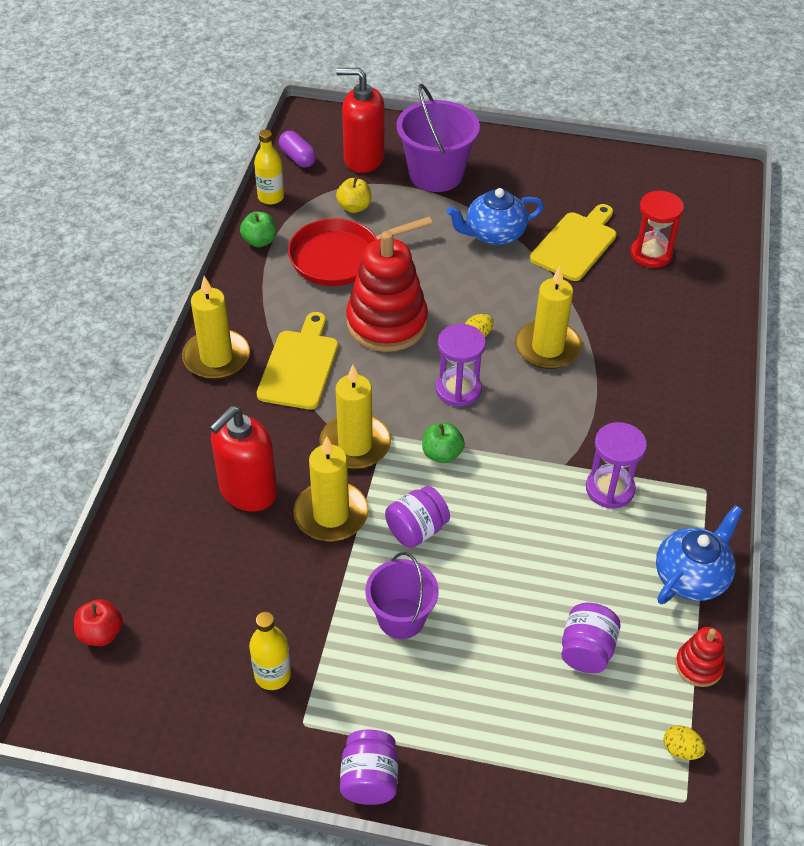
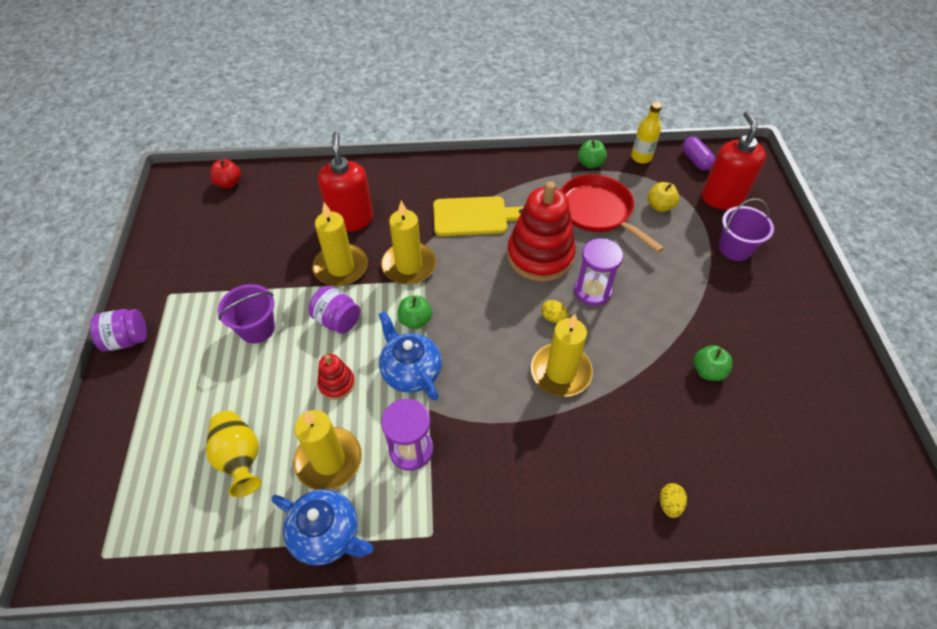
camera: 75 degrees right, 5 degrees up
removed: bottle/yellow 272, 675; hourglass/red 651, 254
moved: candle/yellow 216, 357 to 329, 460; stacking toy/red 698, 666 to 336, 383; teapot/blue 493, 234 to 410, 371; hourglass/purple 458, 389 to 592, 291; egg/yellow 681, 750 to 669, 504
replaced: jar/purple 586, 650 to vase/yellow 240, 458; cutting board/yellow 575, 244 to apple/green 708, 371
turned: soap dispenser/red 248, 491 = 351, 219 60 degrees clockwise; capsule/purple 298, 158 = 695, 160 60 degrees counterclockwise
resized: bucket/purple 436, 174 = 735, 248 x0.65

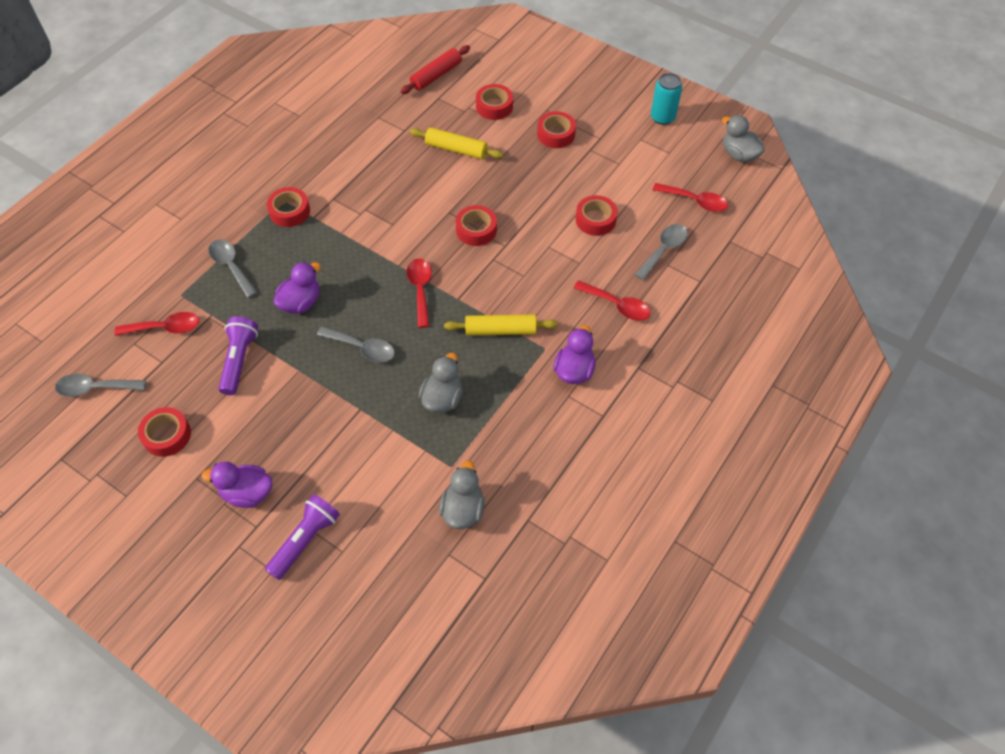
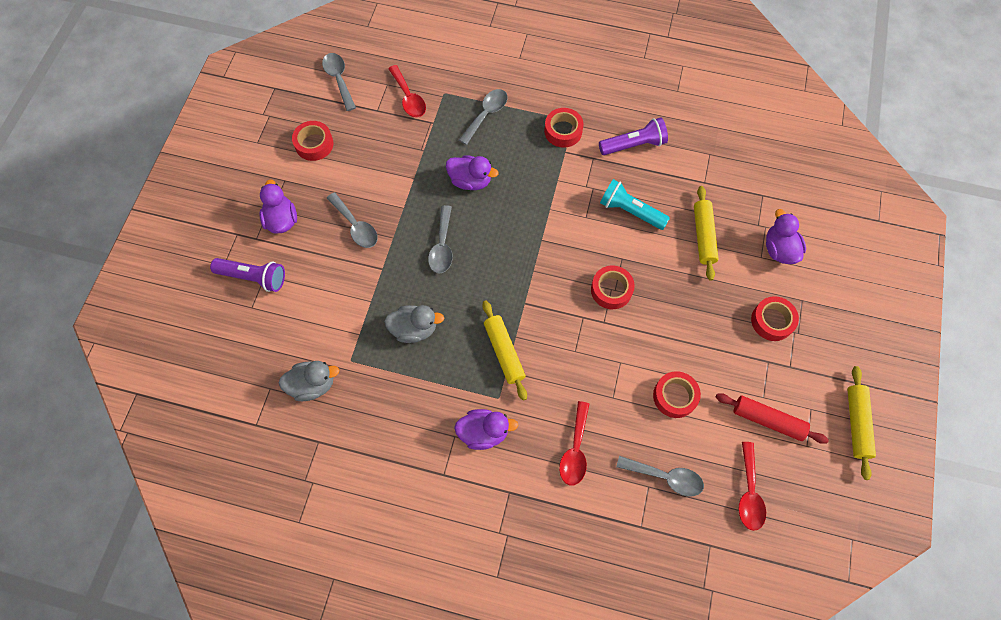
camera: 70 degrees right, 10 degrees up
removed: spoon/red 420, 289; duck/grey 738, 155
added: spoon/grey 356, 226; flashlight/turquoise 630, 211
moved: flashlight/purple 239, 360 to 634, 145; rolling pin/red 436, 75 to 768, 420
replaced: tape/red 494, 106 to duck/purple 779, 249; can/turquoise 662, 117 to rolling pin/yellow 856, 424

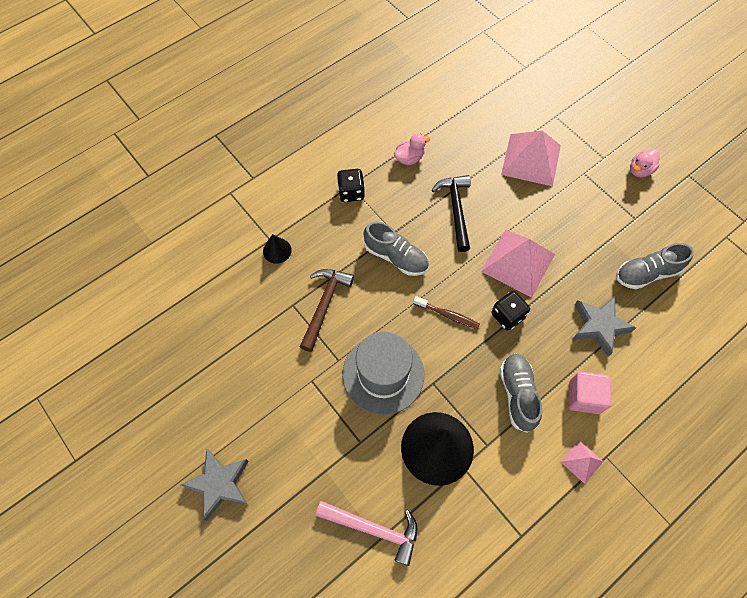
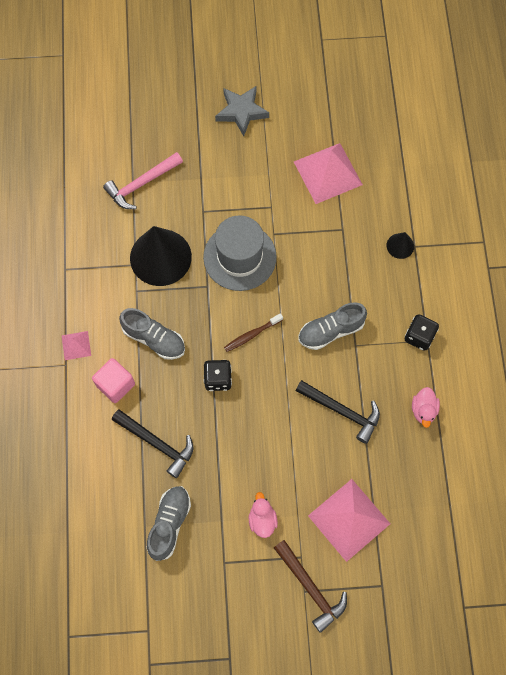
camera: 125 degrees right, 5 degrees up
moved: duck/pink 640, 170 to 262, 519; hammer/brown 324, 305 to 311, 588; pyramid/pink 518, 262 to 328, 173
replaced: star/grey 599, 326 to hammer/black 157, 443

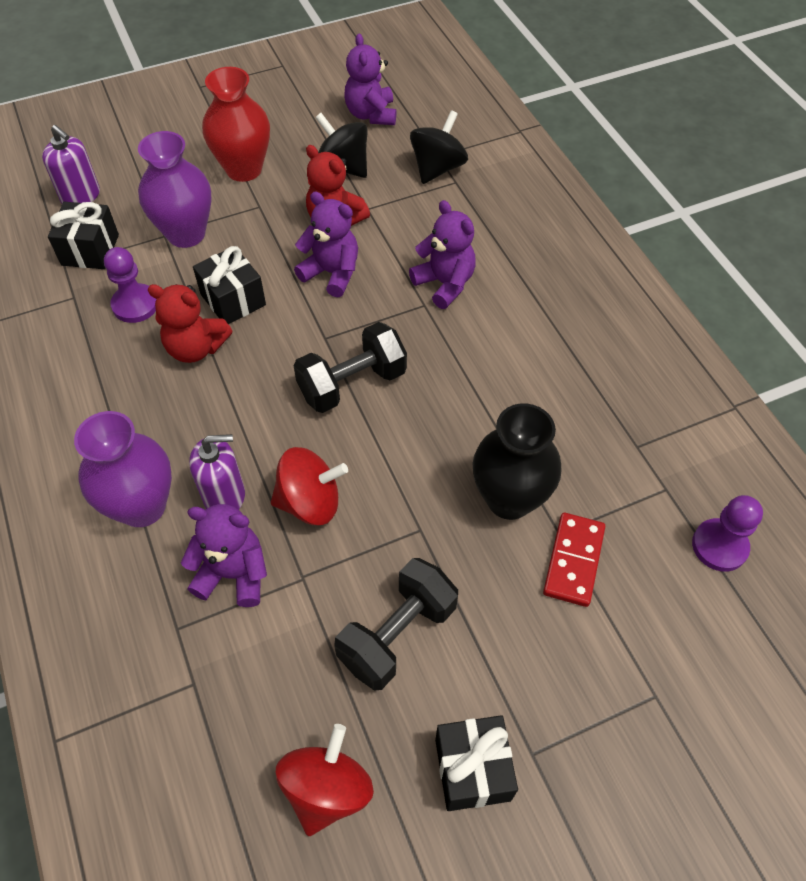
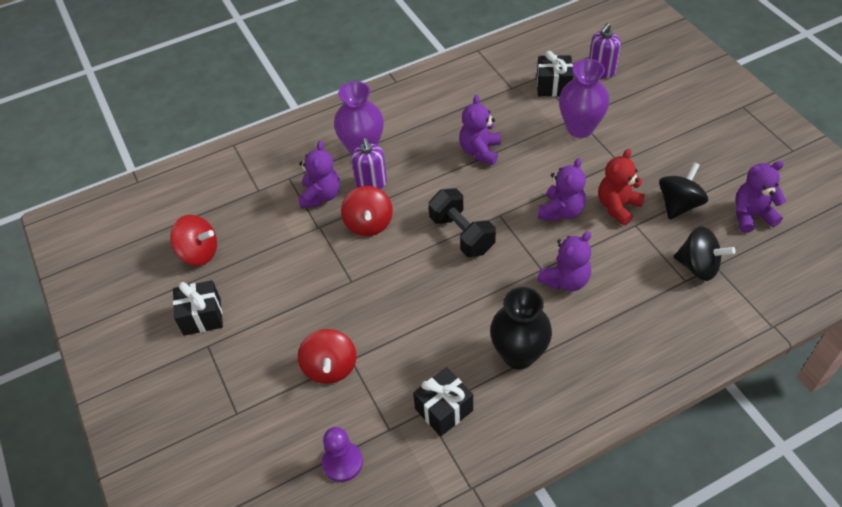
camera: 90 degrees right, 5 degrees down
removed: pawn/purple 135, 305; vase/red 244, 169; dumbbell/black 397, 634
moved: gift/black 233, 300 to 444, 409; vase/black 509, 499 to 518, 355
replaced: domino/red 573, 560 to spinning top/red 330, 367
recoloured: teddy bear/red 196, 348 to teddy bear/purple 480, 151

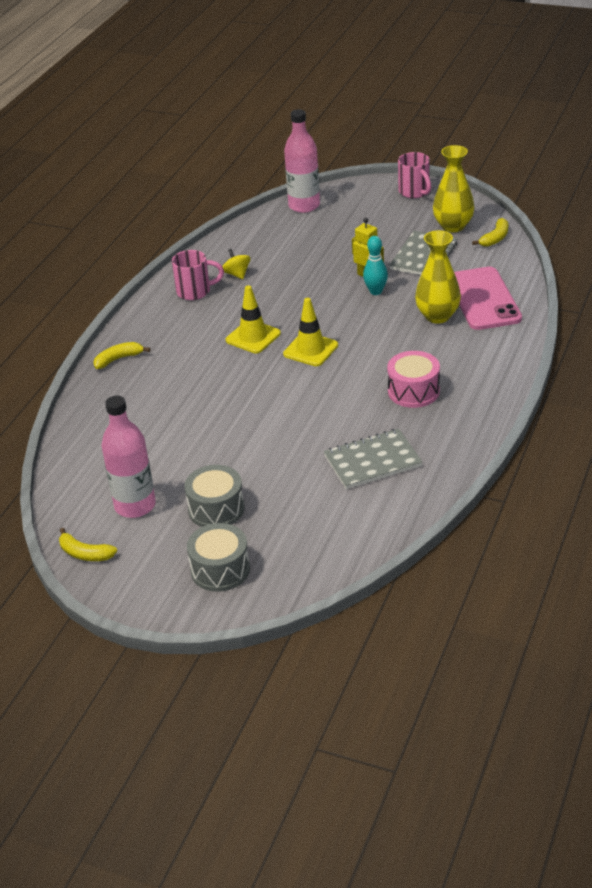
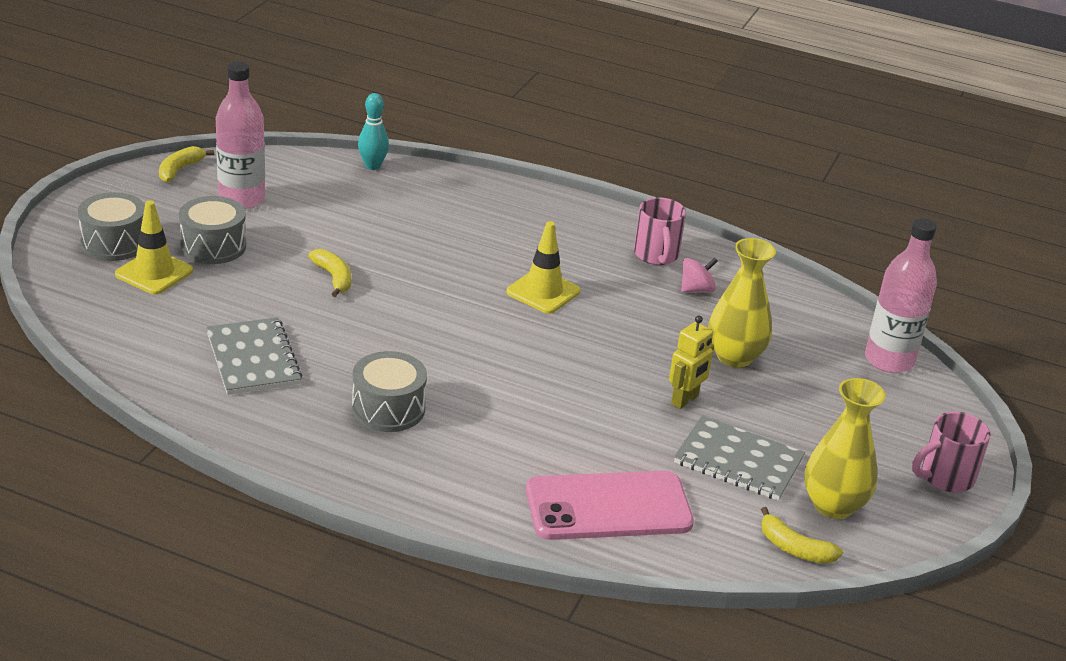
camera: 85 degrees right, 5 degrees down
moved: traffic cone/yellow 310, 350 to 154, 273; banana/yellow 118, 359 to 333, 278; bowling pin/turquoise 376, 291 to 372, 166; vase/yellow 437, 316 to 734, 357
recoloured: drum/pink 413, 391 to drum/grey 388, 408; spinning top/yellow 237, 274 to spinning top/pink 696, 289

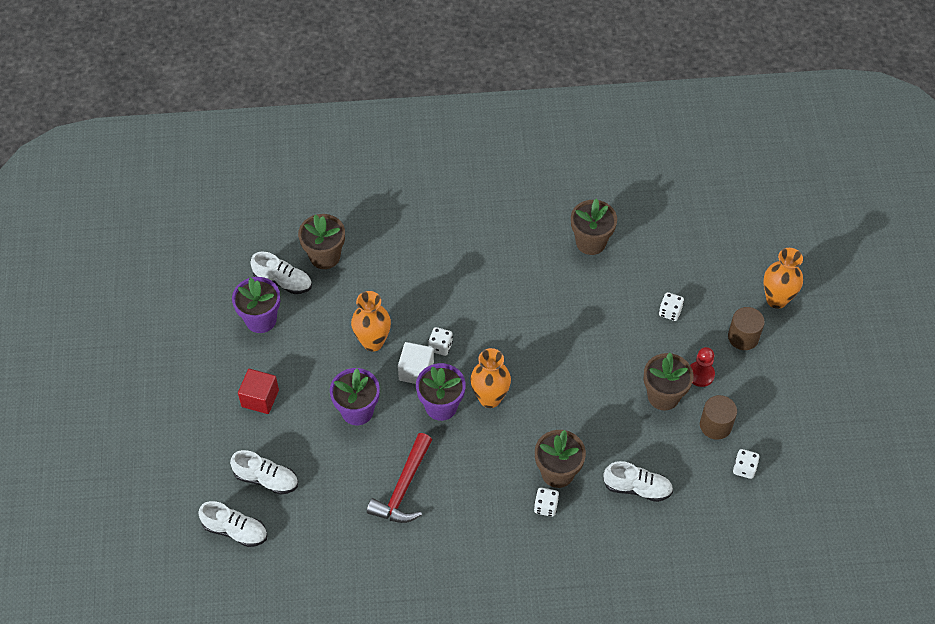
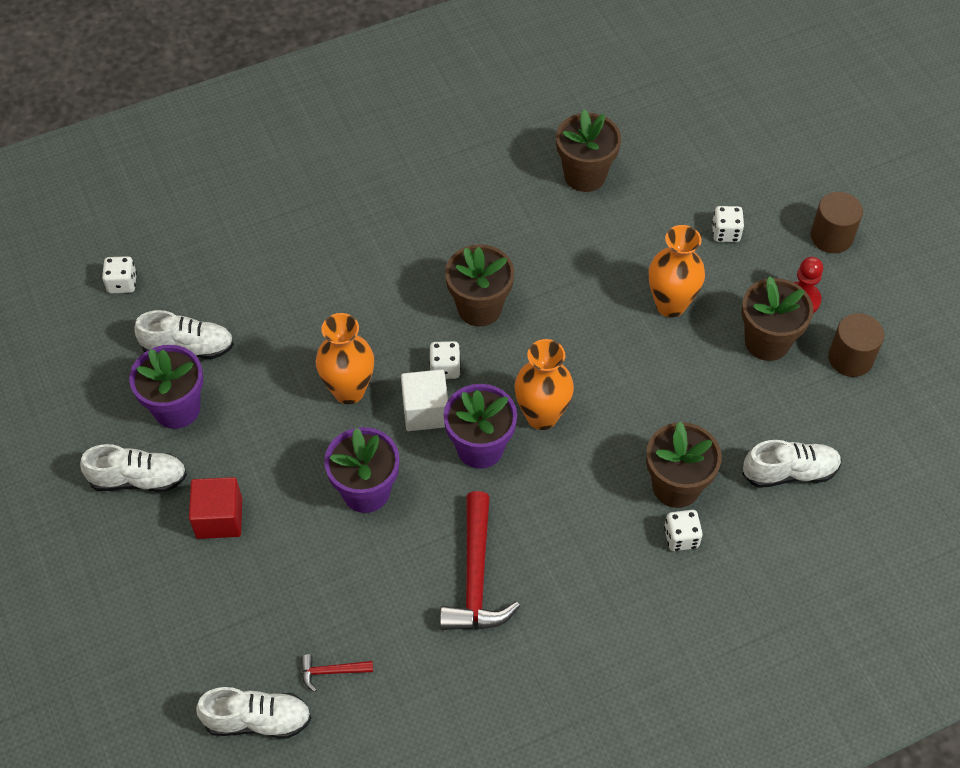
camera: 20 degrees left, 0 degrees up
added: hammer/red 331, 671
moved: shoe/white 266, 479 to 139, 479; dice/white 744, 468 to 122, 283; flower pot/brown 325, 256 to 479, 308; vase/orange 776, 299 to 670, 305

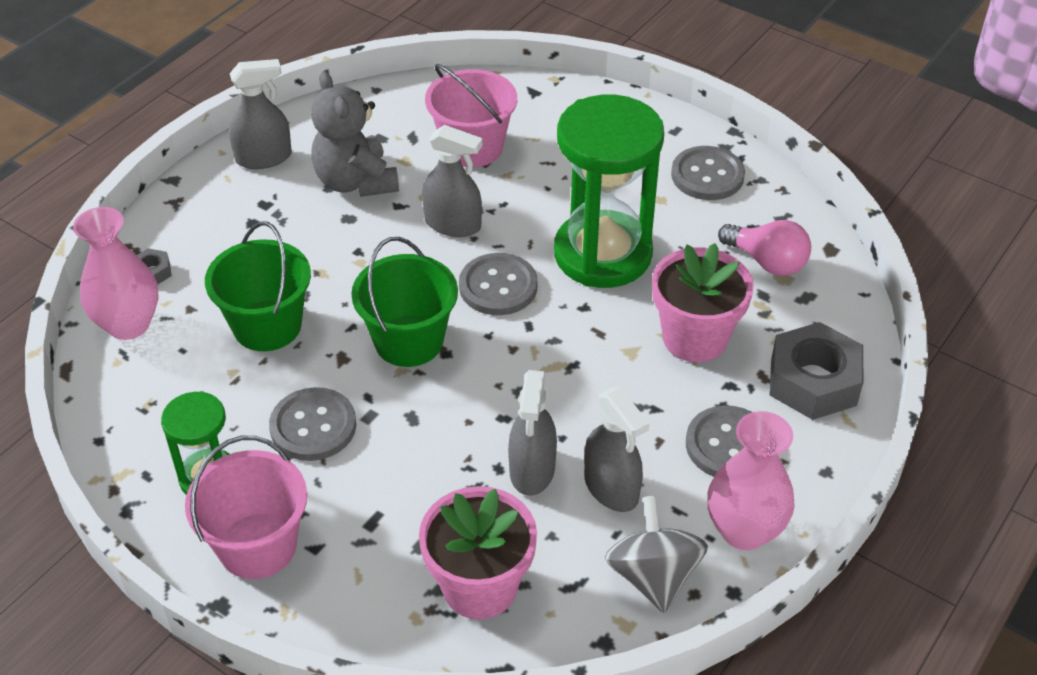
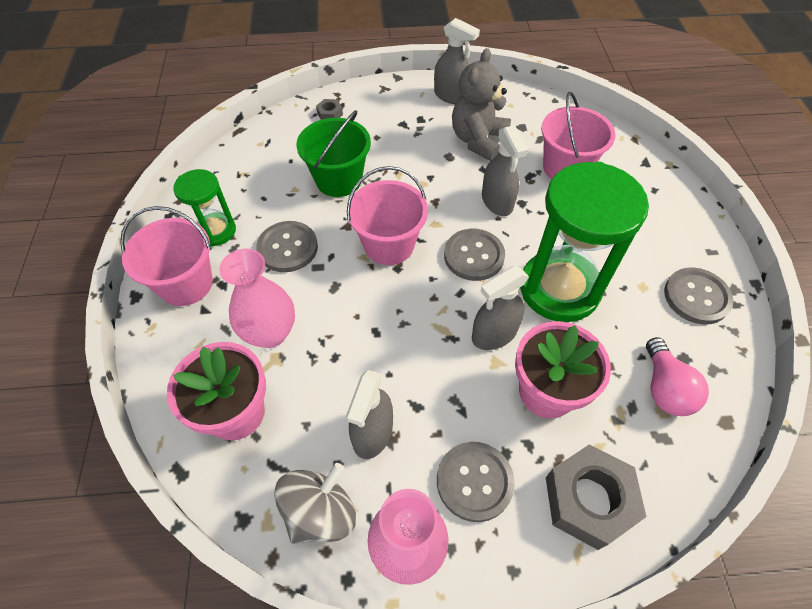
camera: 50 degrees right, 10 degrees up
moved: vase/pink 128, 324 to 270, 333; spray bottle/grey 532, 470 to 494, 334
recoloured: bucket/green 409, 341 to bucket/pink 389, 245

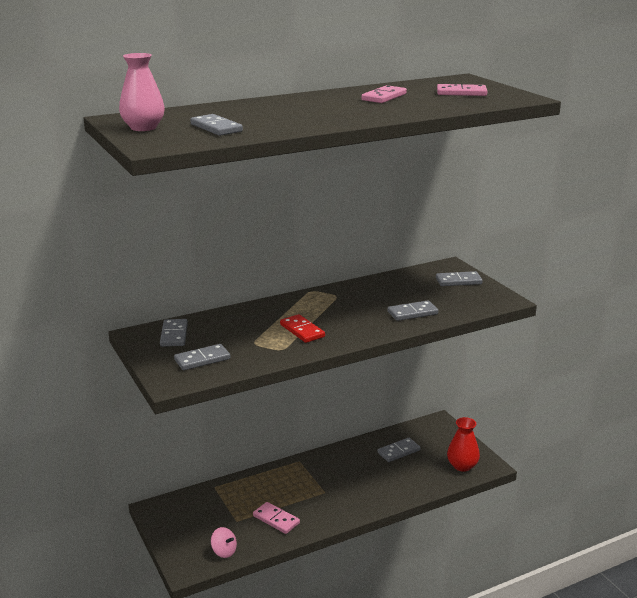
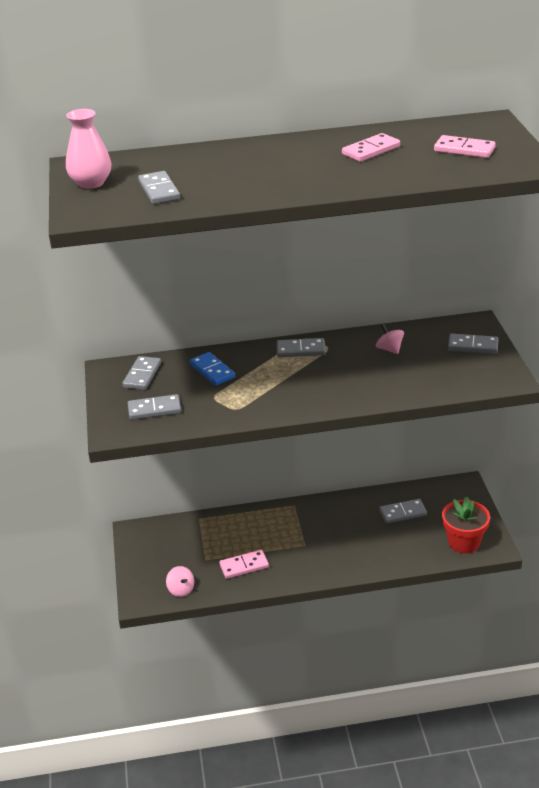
camera: 20 degrees right, 10 degrees up
removed: domino/red 302, 331
added: domino/blue 212, 371; spinning top/pink 389, 349
moved: domino/grey 412, 313 to 300, 350
replaced: vase/red 462, 466 to flower pot/red 463, 542
turned: domino/pink 276, 519 = 244, 566 75 degrees counterclockwise

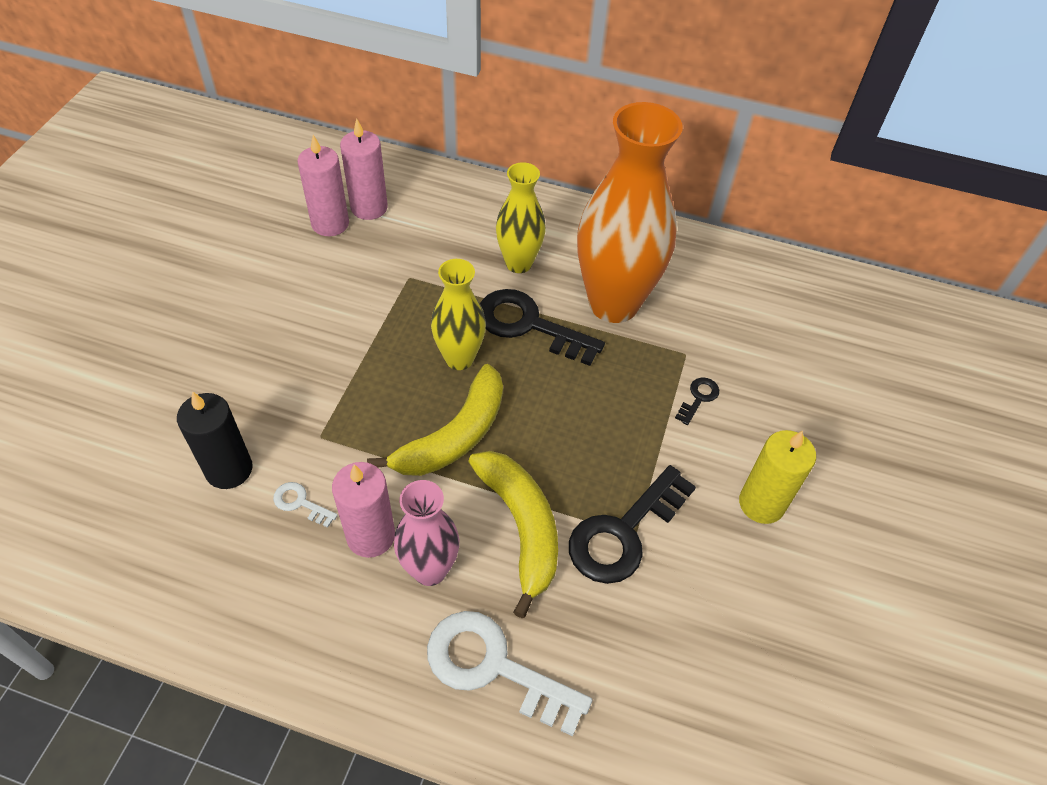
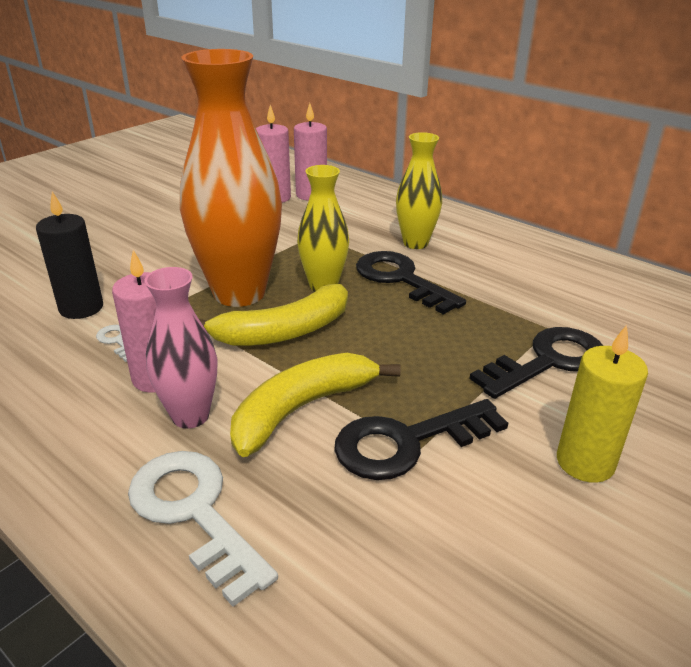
camera: 25 degrees right, 20 degrees down
moved: vase/orange 613, 304 to 239, 293
turned: banana/yellow 521, 527 = 301, 409 135 degrees counterclockwise
resized: key/black 698, 398 = 547, 362 x2.22

